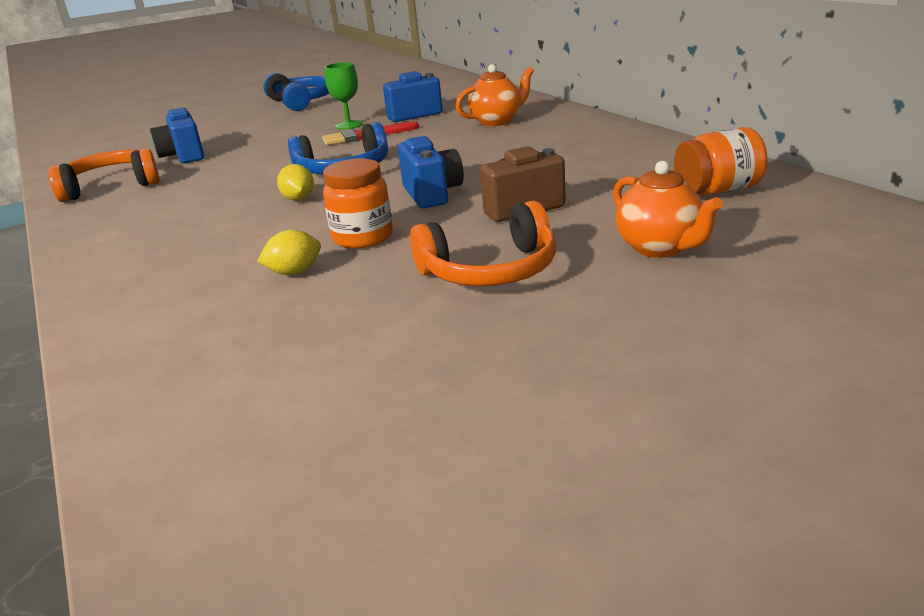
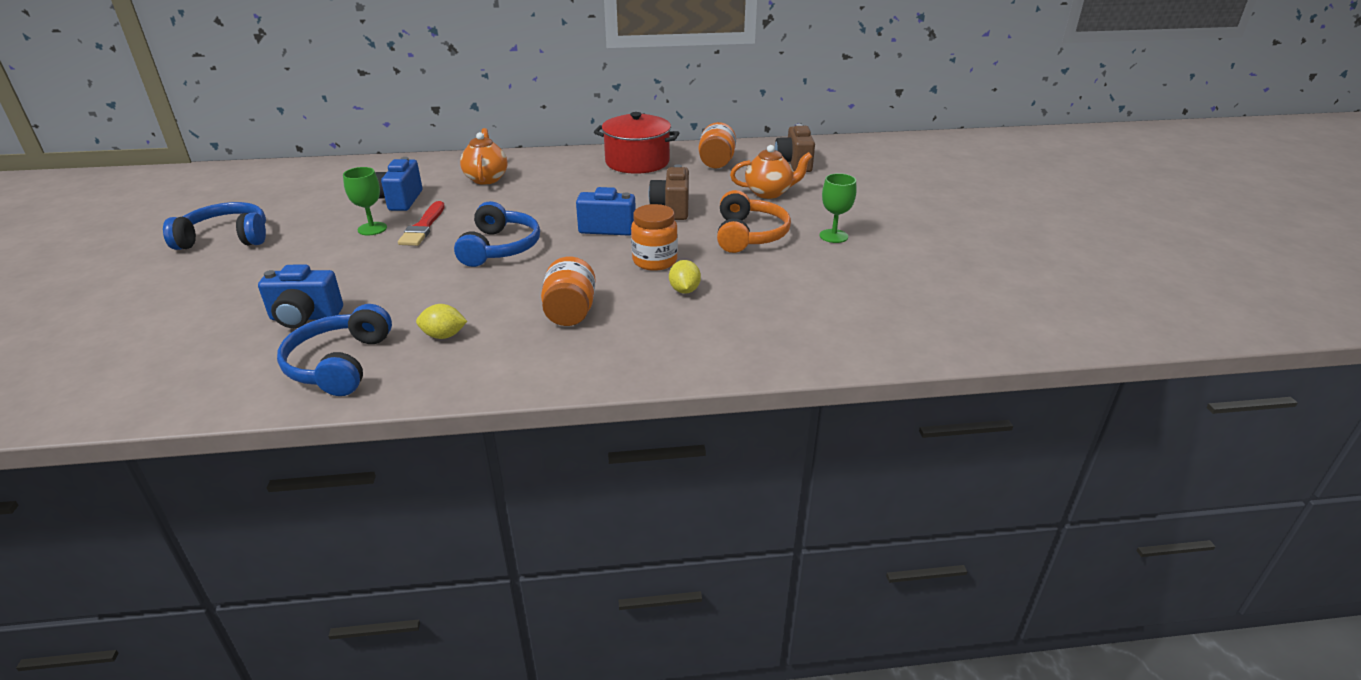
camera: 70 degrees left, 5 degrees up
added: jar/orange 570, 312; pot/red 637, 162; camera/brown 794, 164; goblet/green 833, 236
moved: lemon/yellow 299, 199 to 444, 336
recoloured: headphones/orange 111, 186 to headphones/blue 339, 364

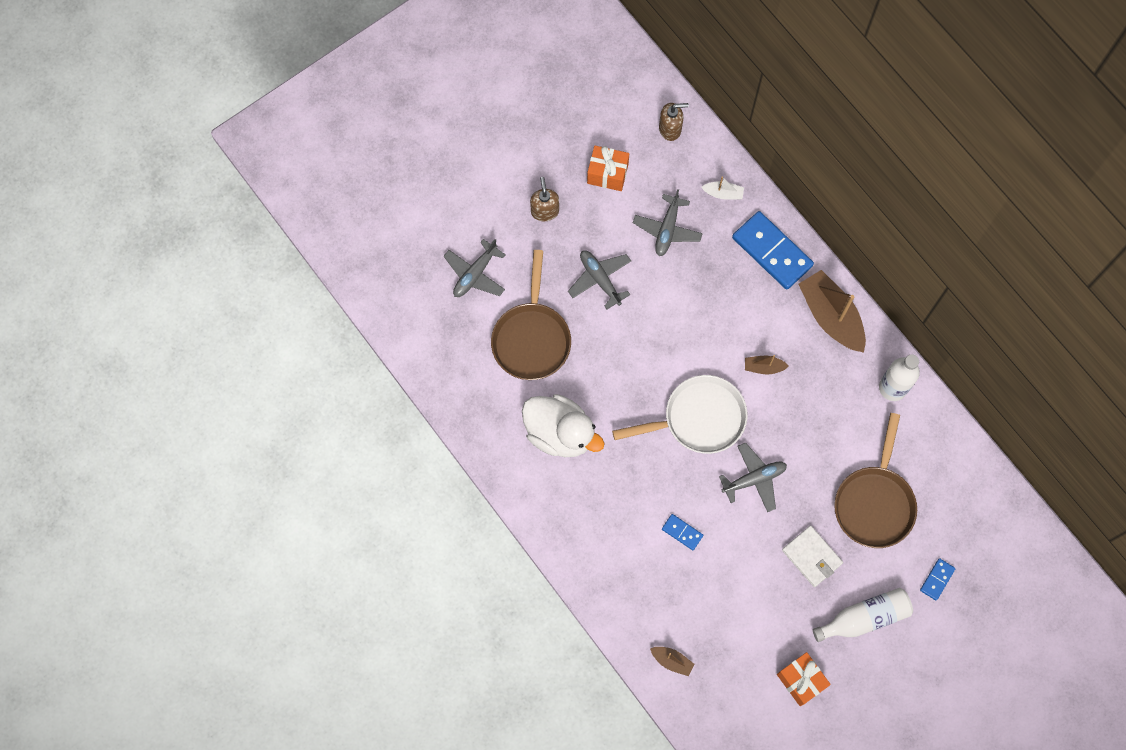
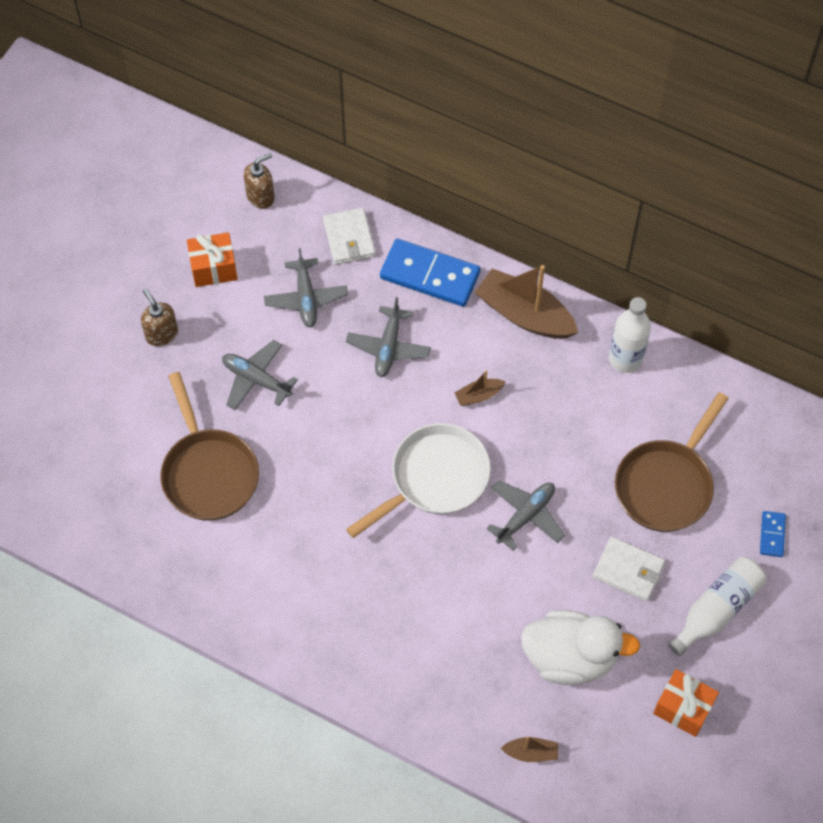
camera: 25 degrees left, 10 degrees down
removed: domino/blue 682, 532
moved: plane/grey 475, 274 to 388, 347; duck/white 560, 433 to 570, 657
replaced: boat/white 723, 193 to wallet/white 349, 238
turned: pan/brown 874, 503 = 666, 484 45 degrees clockwise

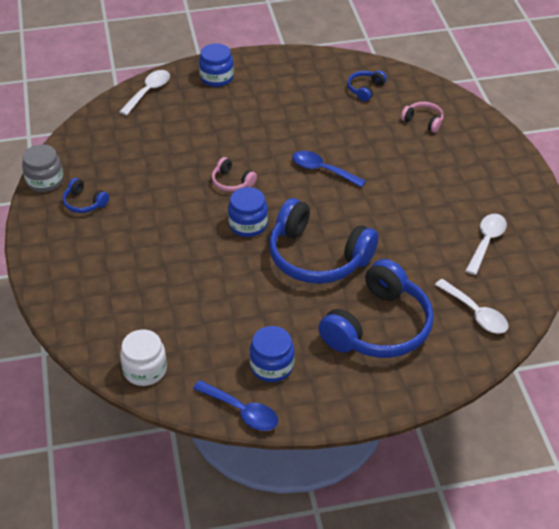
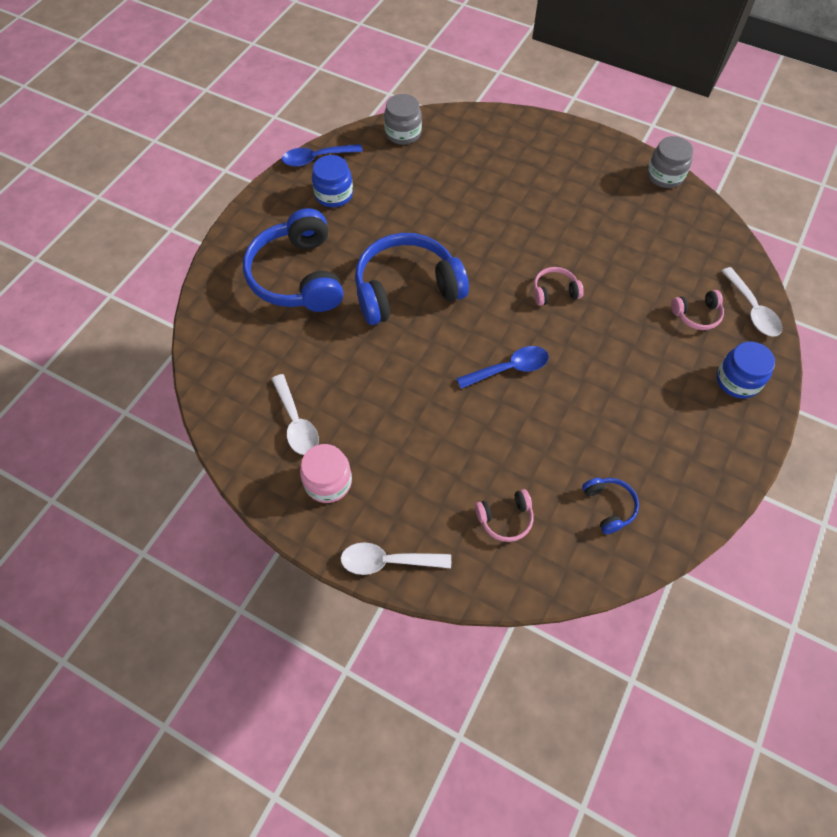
camera: 130 degrees right, 15 degrees up
removed: headphones/blue 84, 203; jar/blue 248, 225
added: jar/pink 328, 482; headphones/pink 697, 315
moved: spoon/white 475, 313 to 387, 561
recoloured: jar/white 145, 370 to jar/grey 403, 133

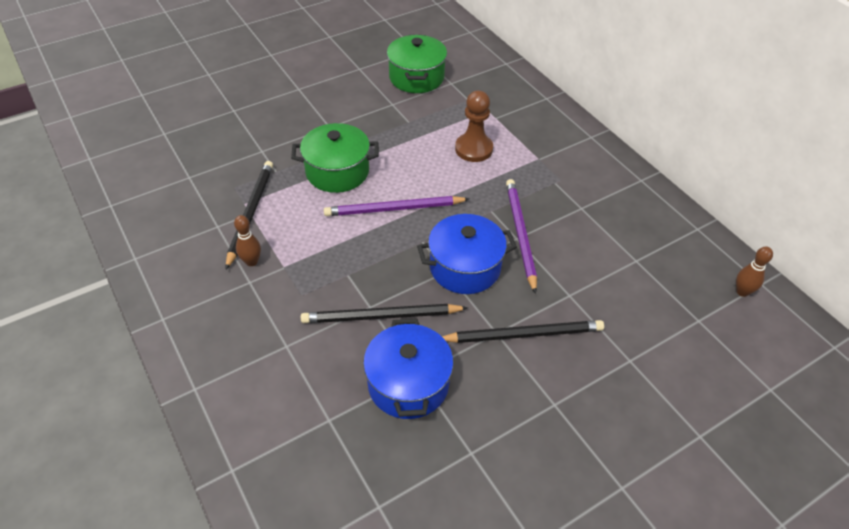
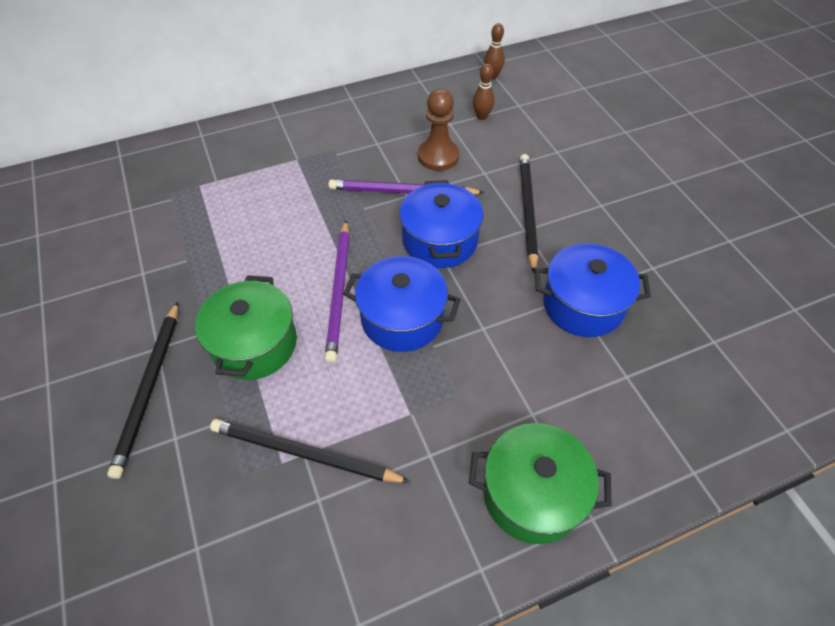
camera: 80 degrees left, 5 degrees up
added: pot/blue 402, 318
moved: pencil/black 381, 316 to 149, 388; pawn/brown 473, 149 to 438, 156; pot/green 416, 77 to 532, 494; bowling pin/brown 251, 261 to 482, 116

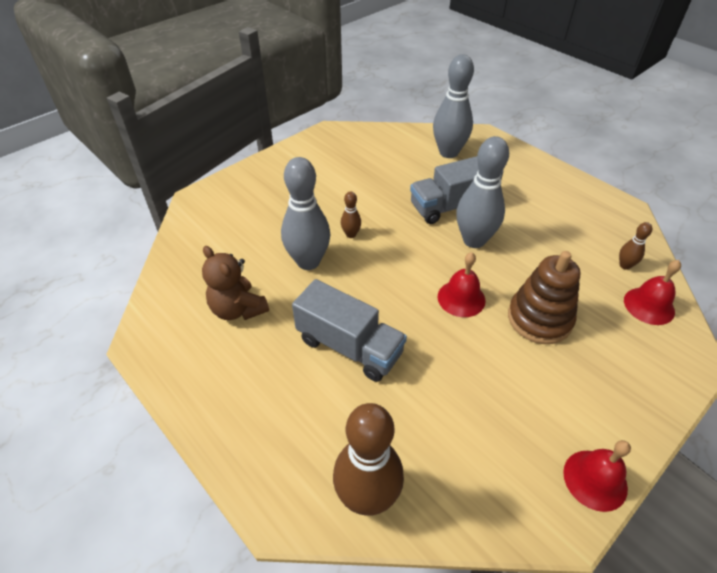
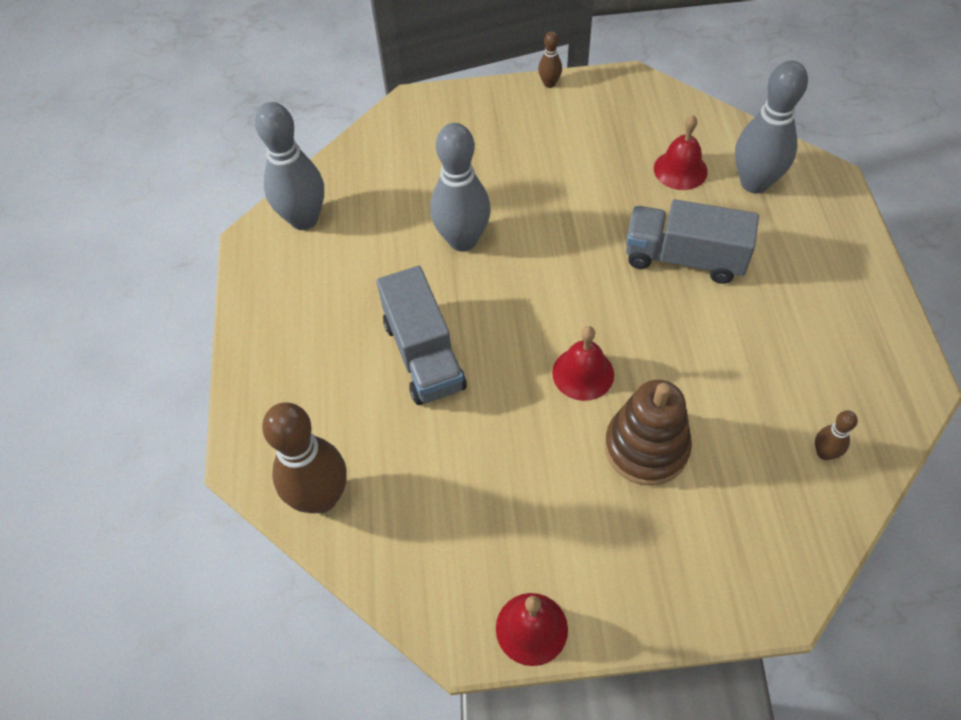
camera: 40 degrees right, 10 degrees up
removed: teddy bear/brown 238, 309
moved: bowling pin/grey 474, 240 to 304, 219; bowling pin/brown 351, 234 to 549, 84; bell/red 649, 305 to 680, 170

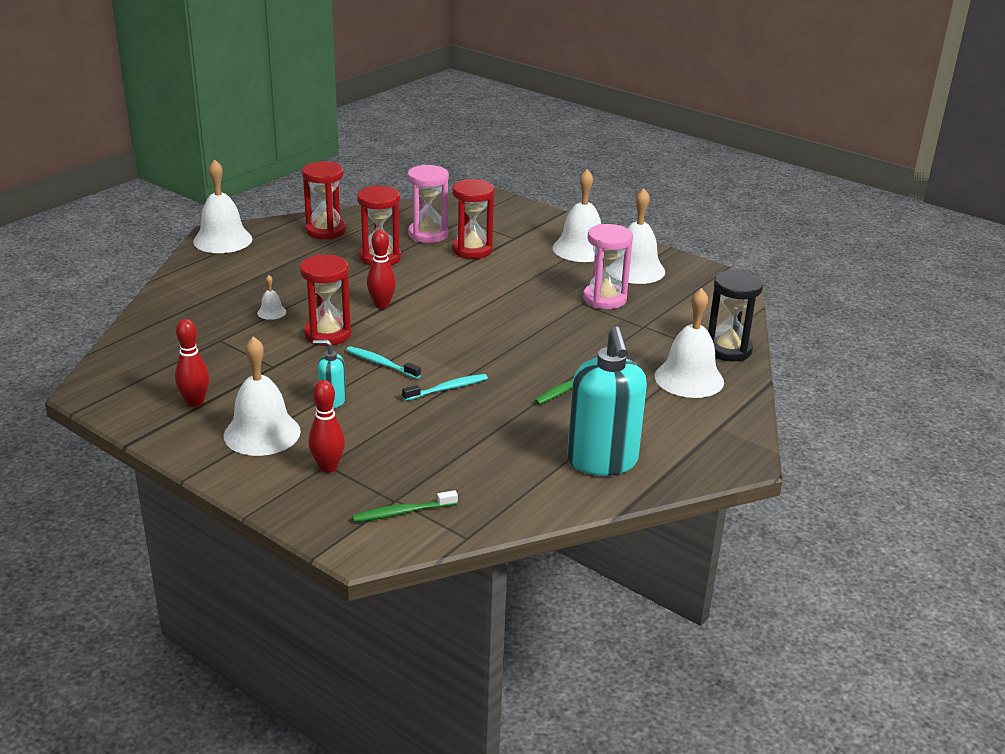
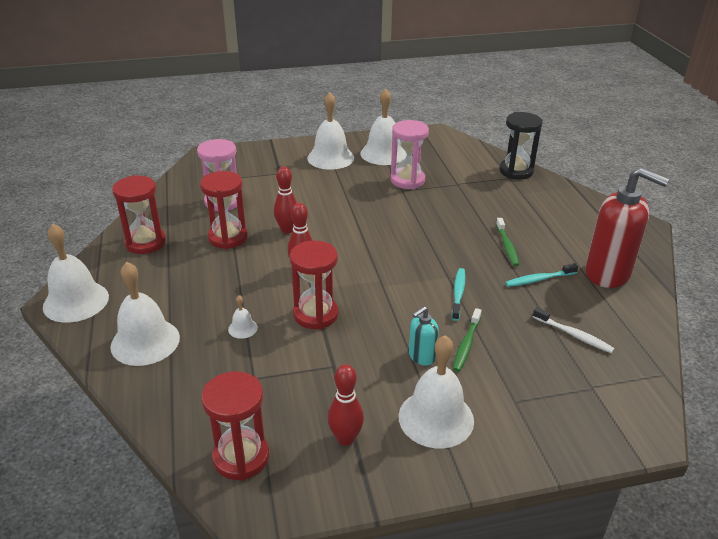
camera: 50 degrees left, 5 degrees up
added: toothbrush/white 573, 335
moved: bell/white 689, 378 to 145, 341; hourglass/red 472, 250 to 241, 457; bowling pin/red 328, 467 to 287, 230; toothbrush/green 402, 512 to 466, 344; toothbrush/turquoise 381, 364 to 539, 279
recoloured: soap dispenser/turquoise 602, 461 to soap dispenser/red 608, 274

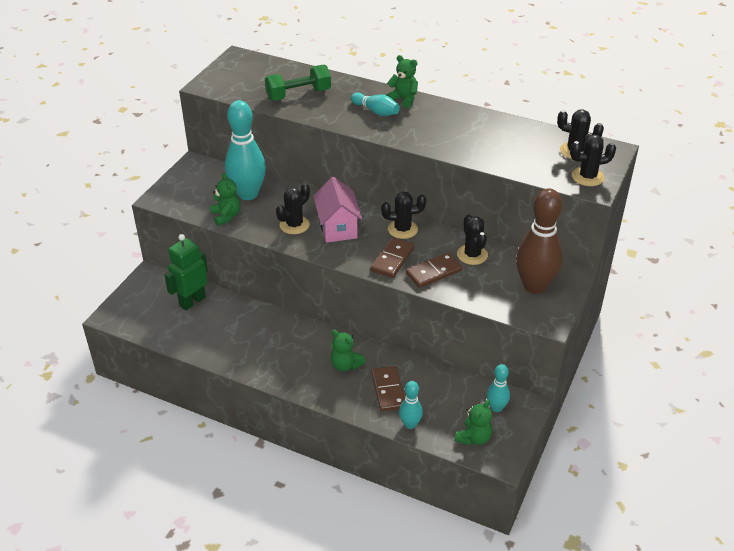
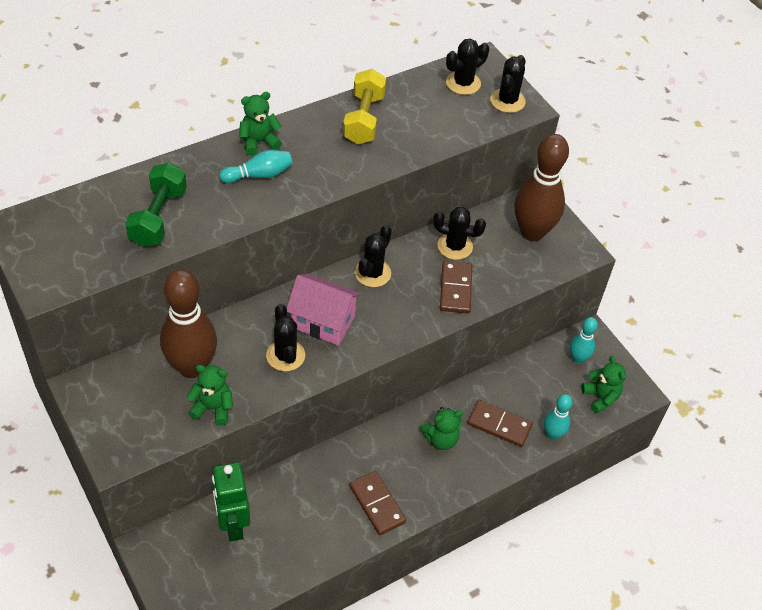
camera: 60 degrees left, 10 degrees up
added: dumbbell/yellow 363, 119
moved: domino/brown 392, 259 to 377, 504
recoloured: bowling pin/turquoise 248, 194 to bowling pin/brown 192, 367

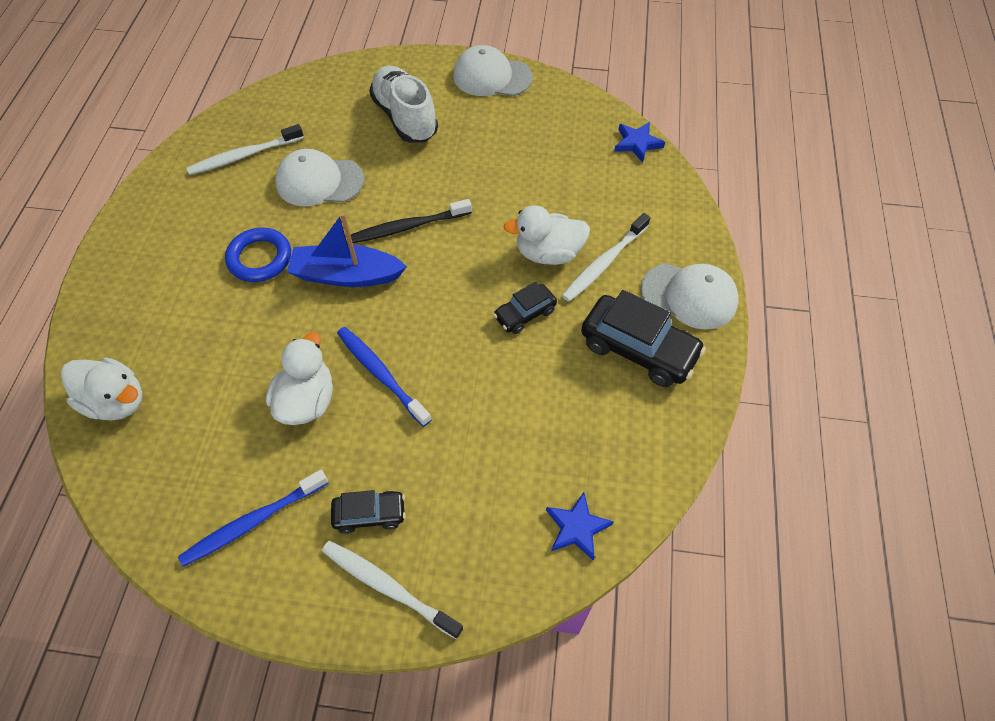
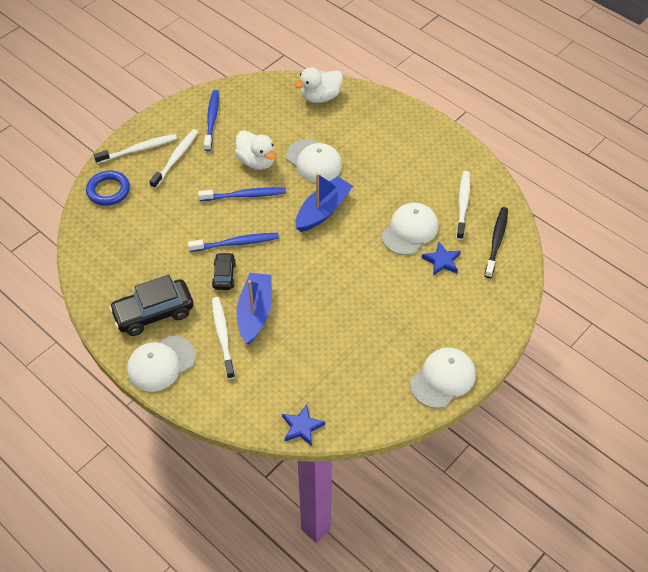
camera: 125 degrees right, 5 degrees down
removed: shoe/white 405, 118
added: toothbrush/blue 236, 243; cap/white 314, 161
moved: ring/blue 260, 258 to 108, 190; star/blue 577, 528 to 442, 261; toothbrush/black 407, 227 to 496, 241
replaced: car/black 370, 514 to toothbrush/white 176, 158; duck/white 548, 253 to boat/blue 255, 312

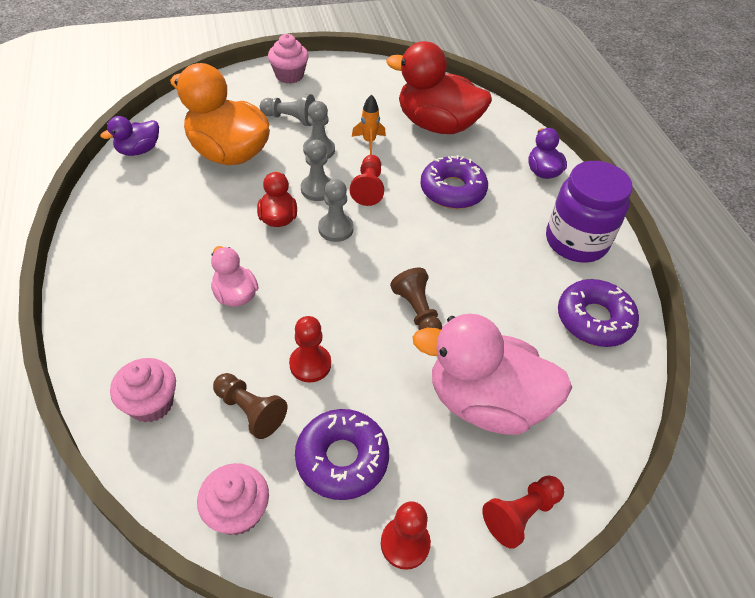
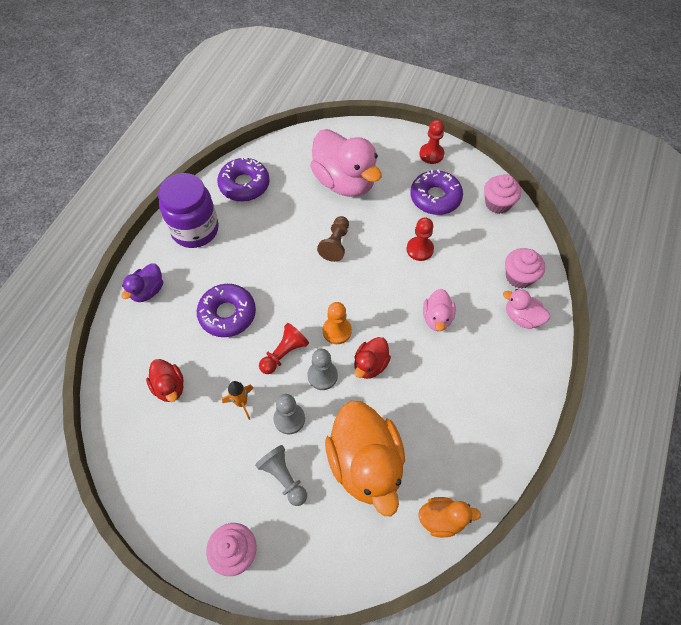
camera: 140 degrees left, 10 degrees up
removed: pawn/brown 250, 411; pawn/red 520, 514
added: duck/pink 522, 317
recoloured: pawn/grey 336, 229 to pawn/orange 337, 331; duck/purple 139, 150 to duck/orange 442, 519
resized: duck/red 437, 125 = 169, 387 x0.49

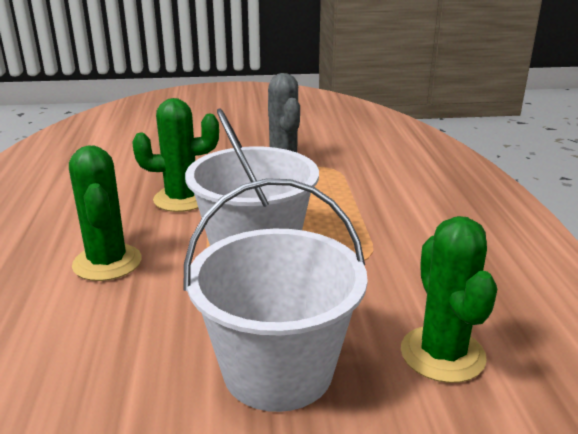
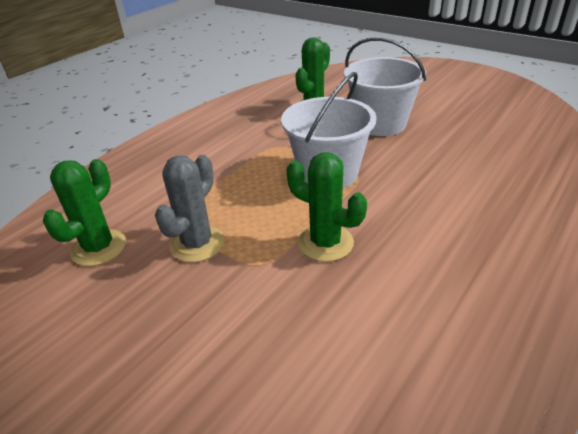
camera: 135 degrees left, 10 degrees up
moved: cactus/green 107, 262 to 98, 248

